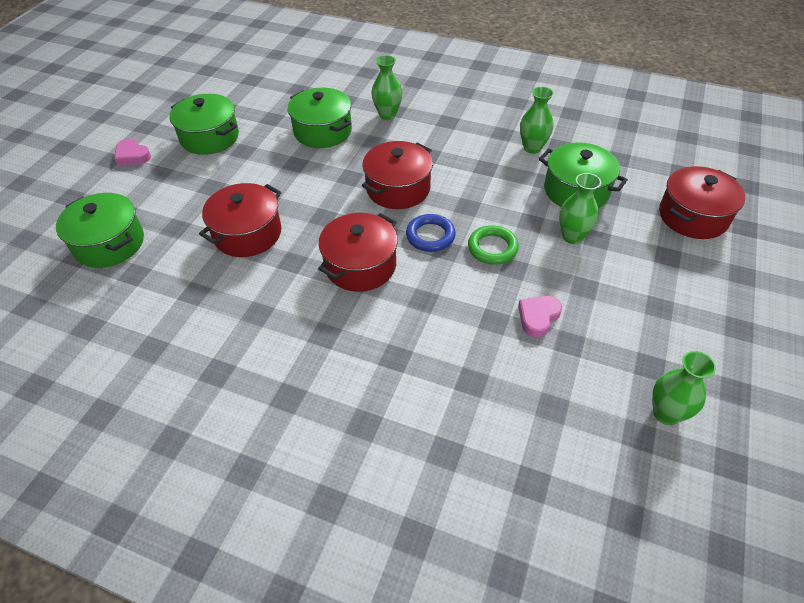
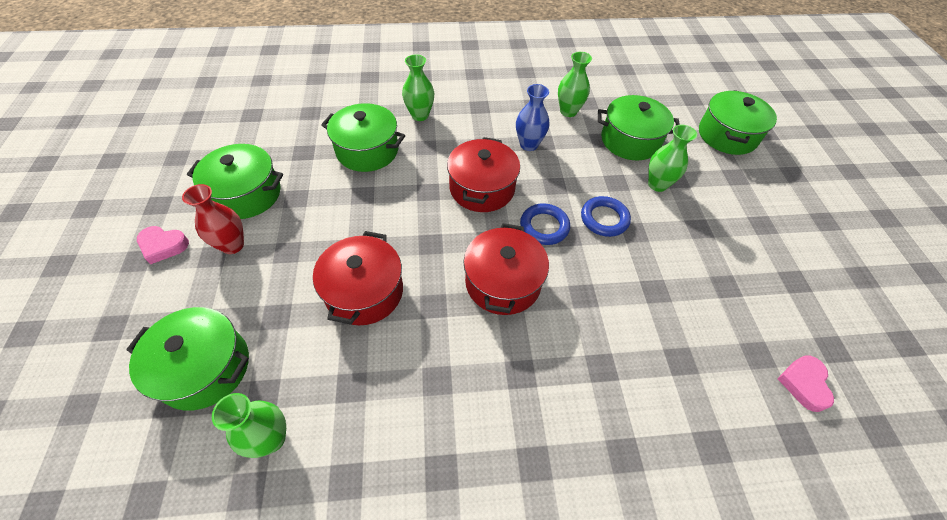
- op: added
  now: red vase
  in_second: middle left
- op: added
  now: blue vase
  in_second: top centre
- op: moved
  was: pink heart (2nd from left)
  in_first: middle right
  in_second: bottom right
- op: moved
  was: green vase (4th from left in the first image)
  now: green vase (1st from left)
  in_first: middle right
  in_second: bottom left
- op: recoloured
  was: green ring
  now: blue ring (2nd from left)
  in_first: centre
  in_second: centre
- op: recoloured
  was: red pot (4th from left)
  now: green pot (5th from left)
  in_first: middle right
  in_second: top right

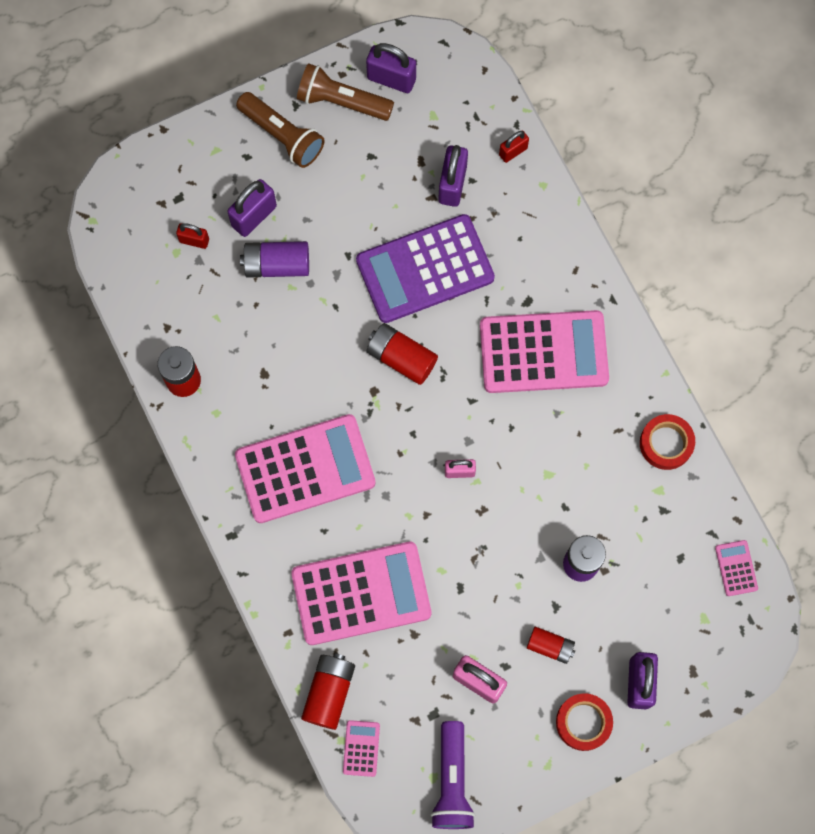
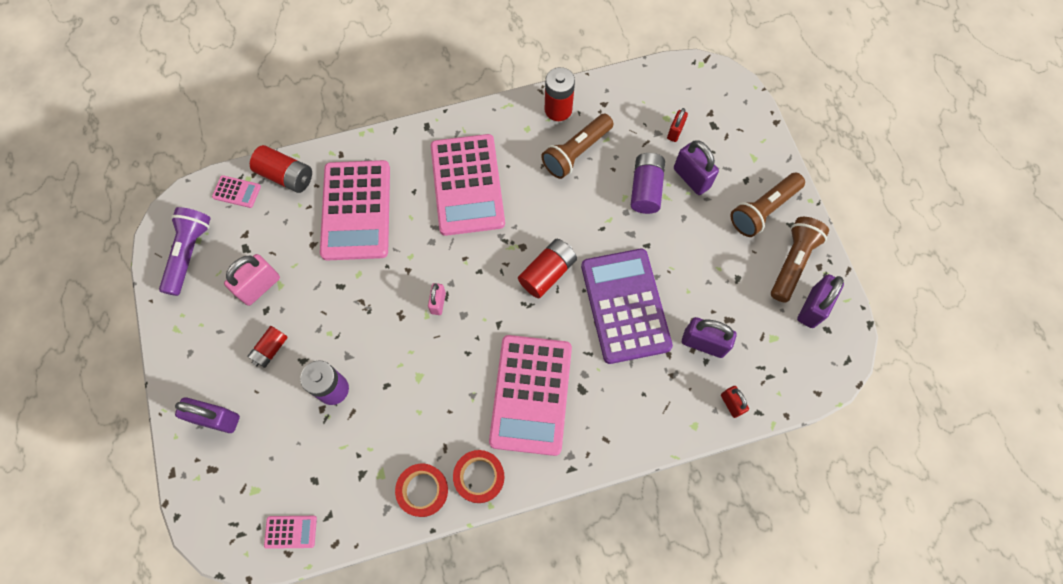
- op: added
  now: brown flashlight (1st from left)
  in_second: top centre
- op: moved
  was: red tape (1st from left in the first image)
  now: red tape (2nd from left)
  in_first: bottom right
  in_second: bottom centre
- op: turned
  was: purple flashlight
  in_first: bottom centre
  in_second: middle left
  clockwise: 90

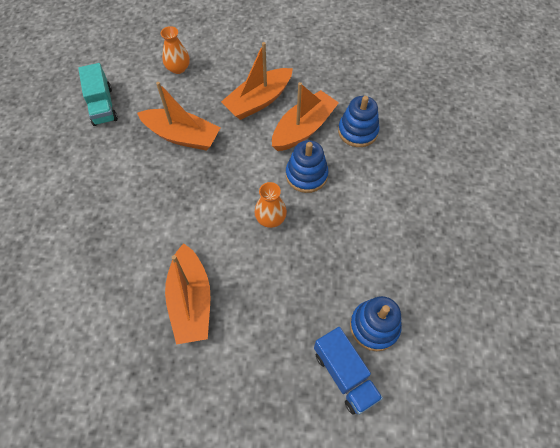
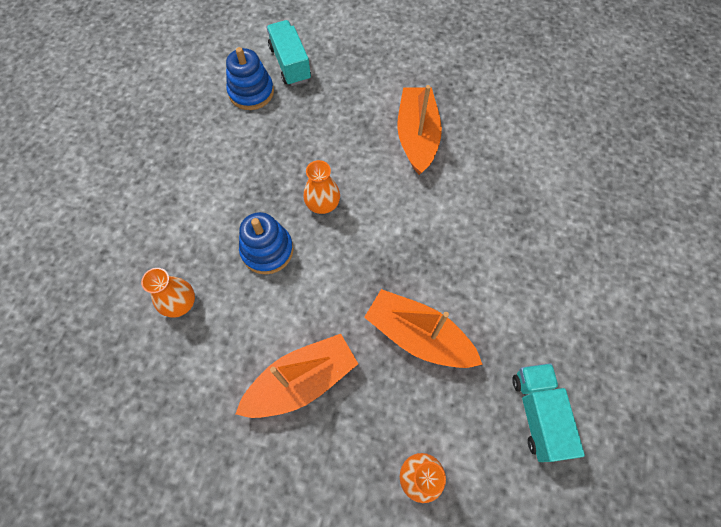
- op: removed
  was: orange boat (4th from left)
  in_first: top centre
- op: replaced
  was: blue stacking toy (2nd from left)
  now: orange vase (1st from left)
  in_first: top centre
  in_second: middle left
- op: recoloured
  was: blue truck
  now: turquoise truck (1st from left)
  in_first: bottom centre
  in_second: top centre

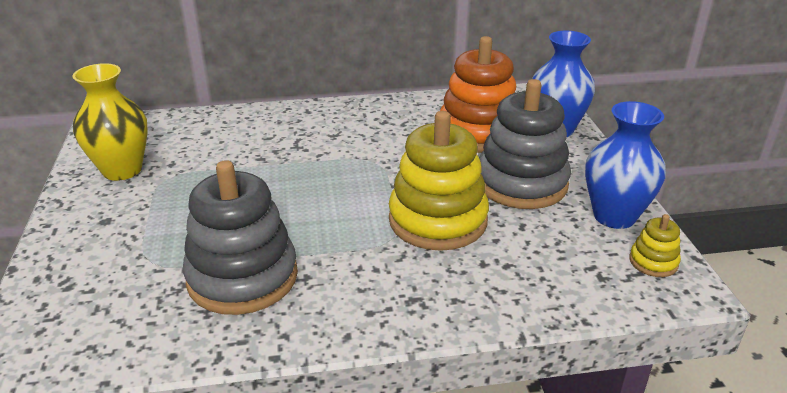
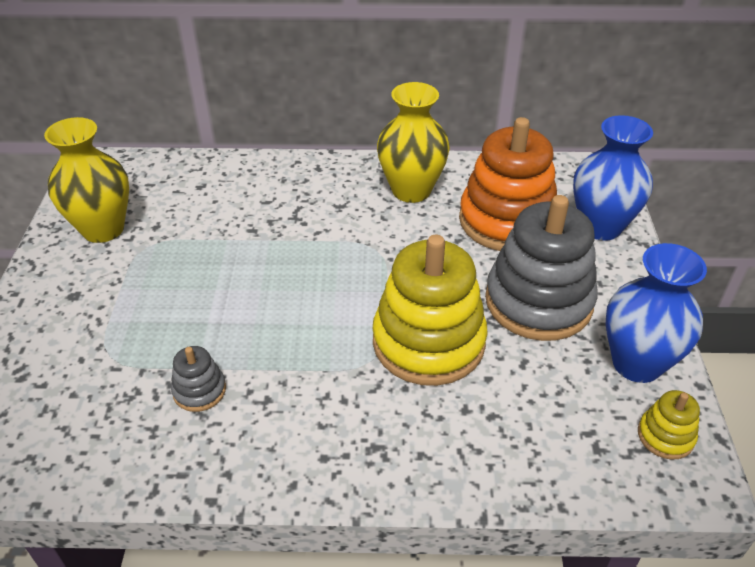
- op: added
  now: yellow vase (2nd from left)
  in_second: top centre
- op: resized
  was: grey stacking toy (1st from left)
  in_first: middle left
  in_second: bottom left
  ratio: 0.44

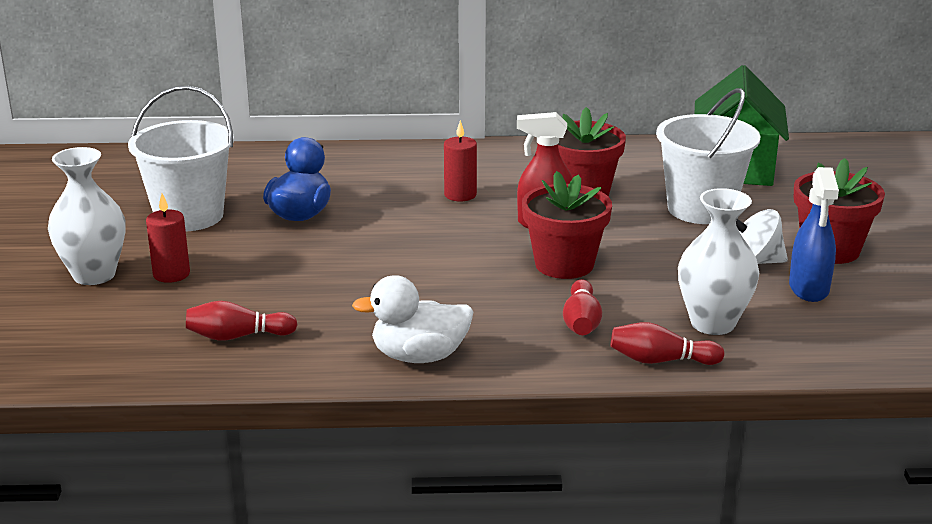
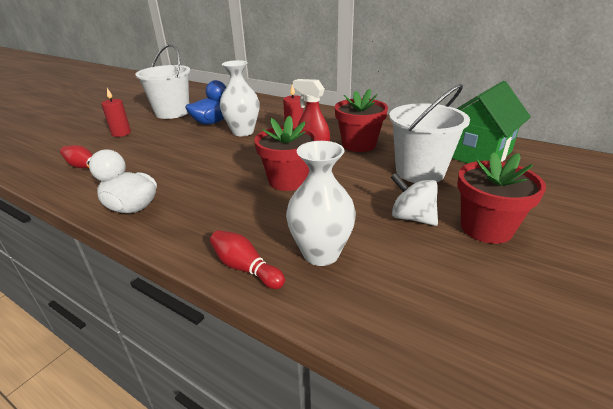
- op: removed
  was: red bowling pin (2nd from left)
  in_first: centre
- op: removed
  was: blue spray bottle
  in_first: middle right
- op: moved
  was: white vase (1st from left)
  in_first: middle left
  in_second: top centre

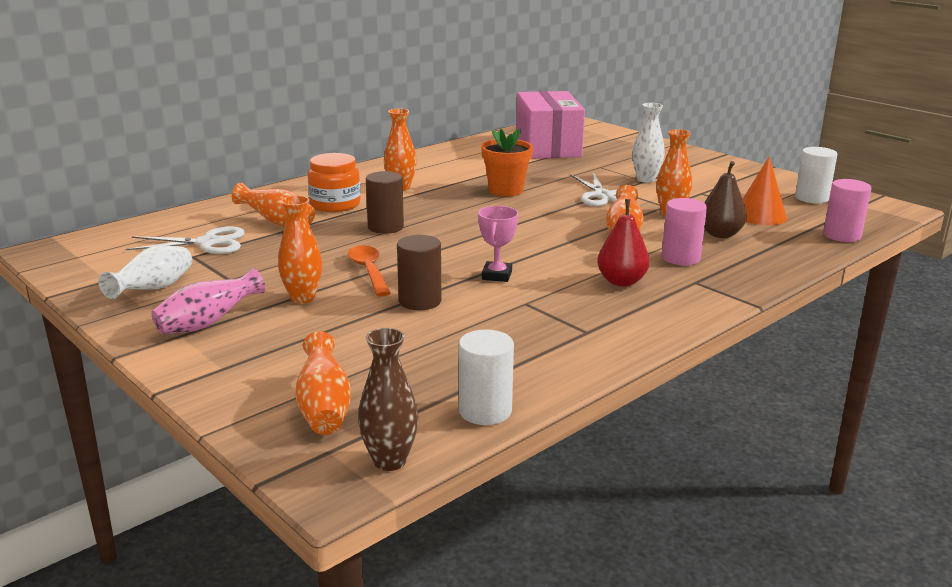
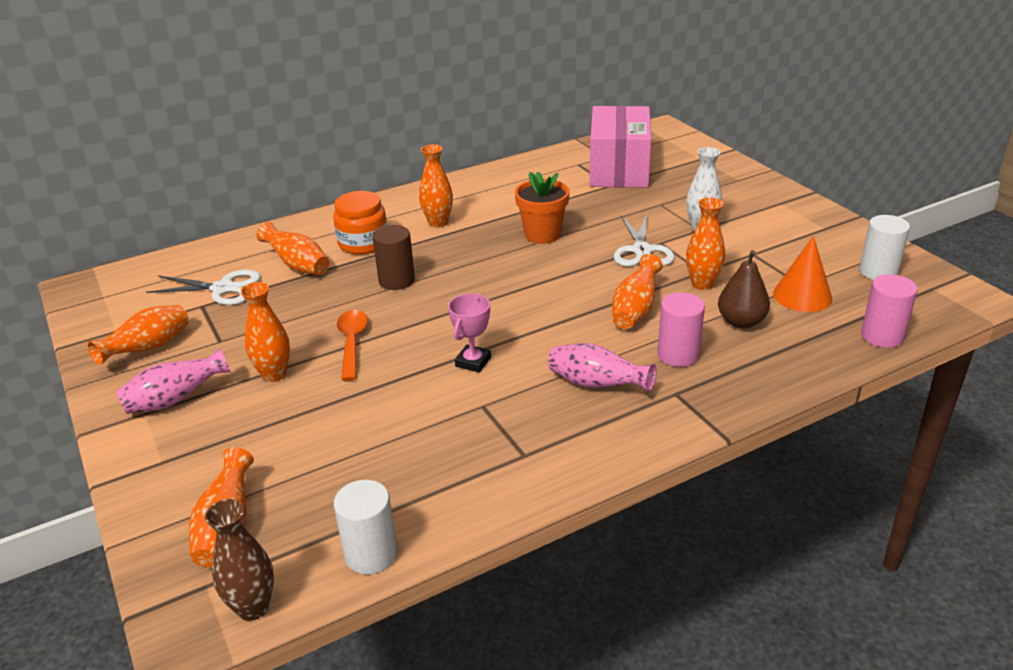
- op: removed
  was: brown cylinder (2nd from left)
  in_first: centre
- op: replaced
  was: red pear
  now: pink vase (2nd from left)
  in_first: centre
  in_second: centre
- op: recoloured
  was: white vase (1st from left)
  now: orange vase (1st from left)
  in_first: middle left
  in_second: middle left

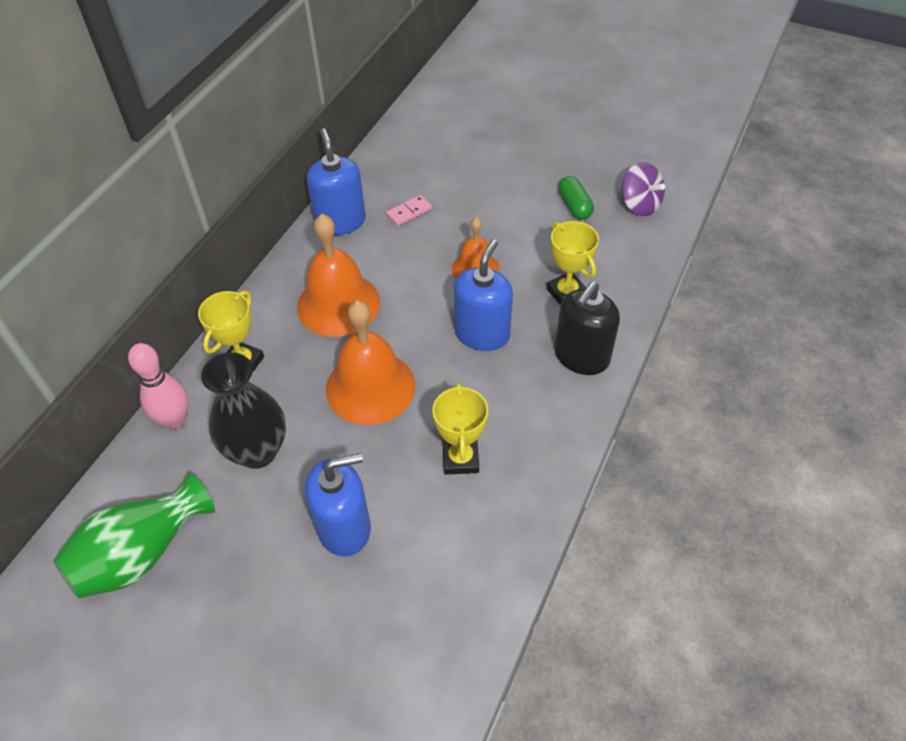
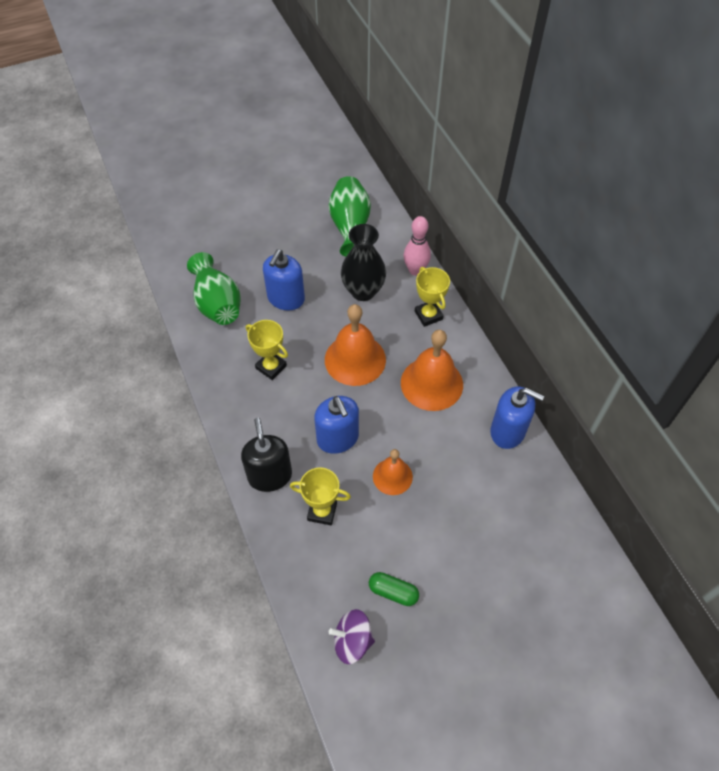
- op: removed
  was: pink domino
  in_first: top centre
- op: added
  now: green vase (1st from left)
  in_second: middle left

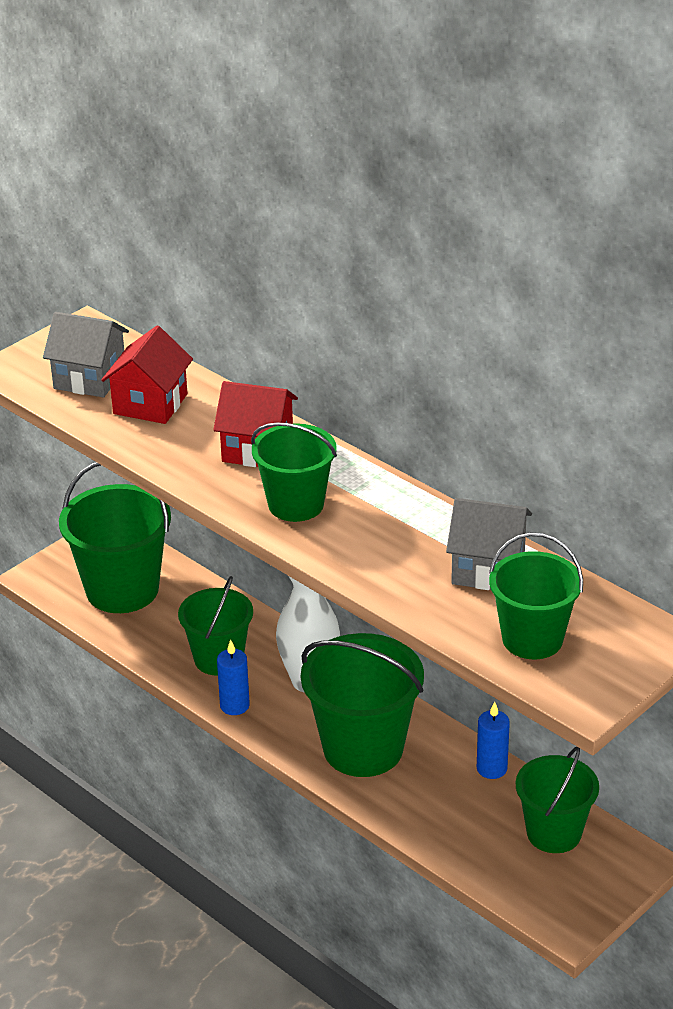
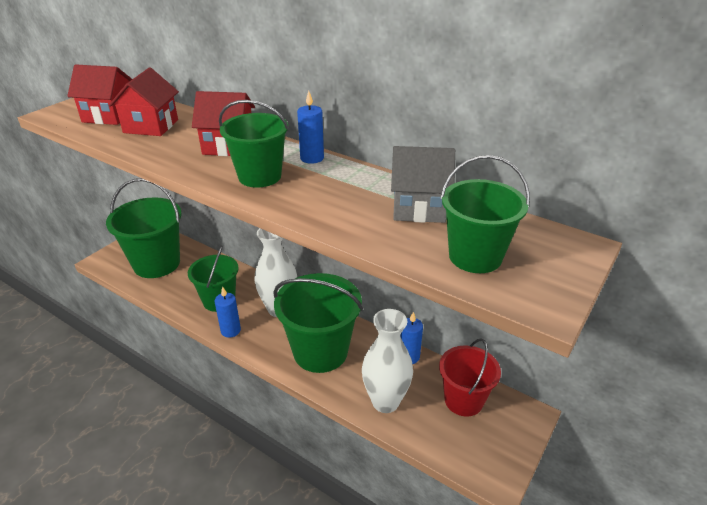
- op: added
  now: blue candle (2nd from left)
  in_second: top centre
- op: added
  now: white vase (2nd from left)
  in_second: bottom centre
- op: recoloured
  was: grey house (1st from left)
  now: red house (1st from left)
  in_first: middle left
  in_second: top left
- op: recoloured
  was: green bucket (6th from left)
  now: red bucket
  in_first: bottom right
  in_second: bottom centre

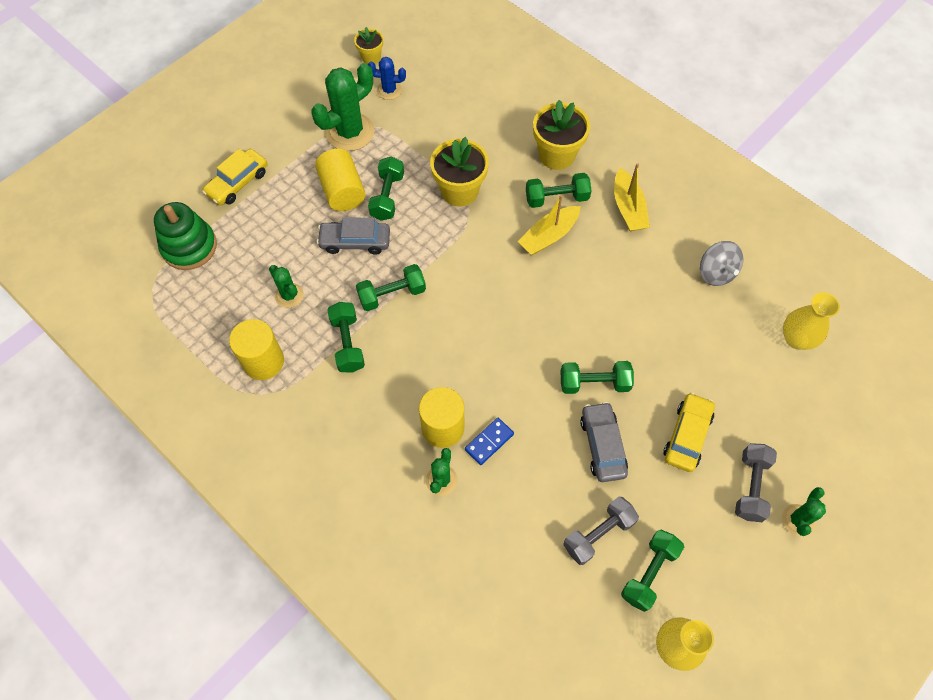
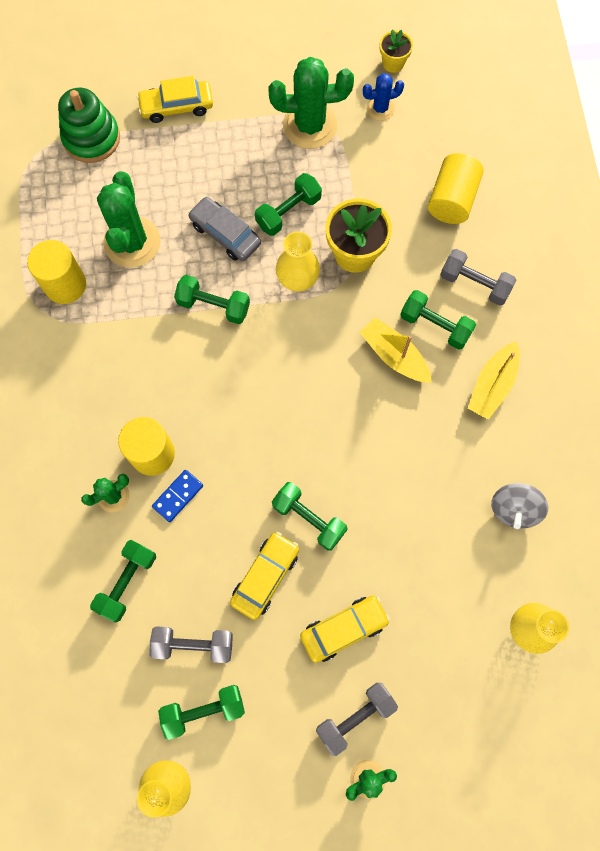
- op: added
  now: yellow vase (2nd from left)
  in_second: top centre
- op: moved
  was: yellow cylinder (2nd from left in the first image)
  now: yellow cylinder (3rd from left)
  in_first: top centre
  in_second: top right
- op: moved
  was: green dumbbell (1st from left)
  in_first: centre
  in_second: bottom left
- op: replaced
  was: yellow flower pot (3rd from left)
  now: grey dumbbell (3rd from left)
  in_first: top centre
  in_second: top right
- op: recoloured
  was: grey car (2nd from left)
  now: yellow car (2nd from left)
  in_first: centre
  in_second: bottom centre
- op: turned
  was: blue cactus
  in_first: top centre
  in_second: top centre
  clockwise: -60
- op: turned
  was: blue domino
  in_first: centre
  in_second: middle left
  clockwise: -45
- op: turned
  was: yellow boat (1st from left)
  in_first: top centre
  in_second: centre
  clockwise: 45
- op: resized
  was: green cactus (1st from left in the first image)
  in_first: middle left
  in_second: top left
  ratio: 1.89

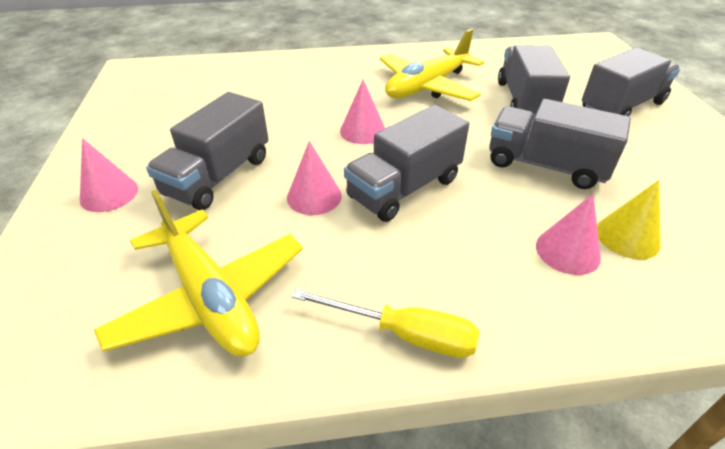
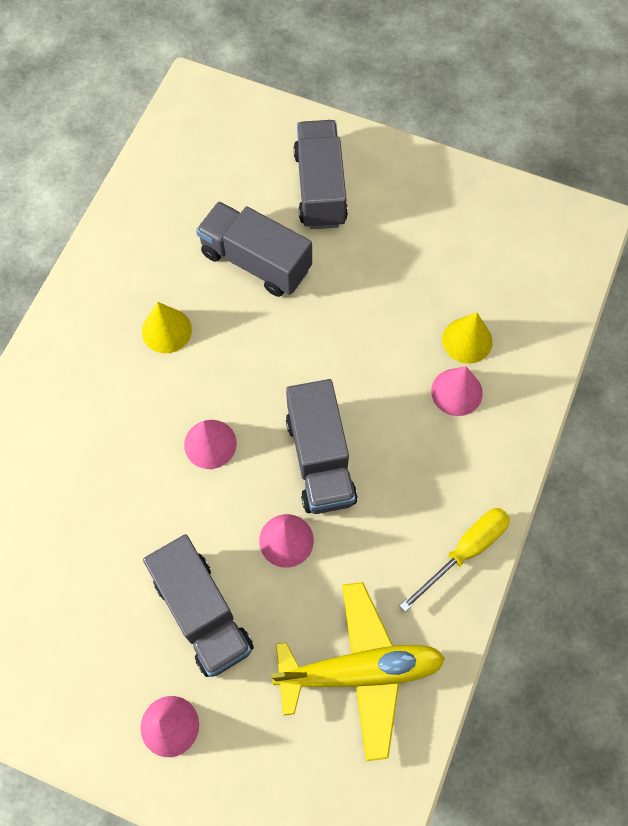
- op: removed
  was: grey truck (4th from left)
  in_first: top right
- op: replaced
  was: yellow plane (2nd from left)
  now: yellow cone (1st from left)
  in_first: top centre
  in_second: middle left

